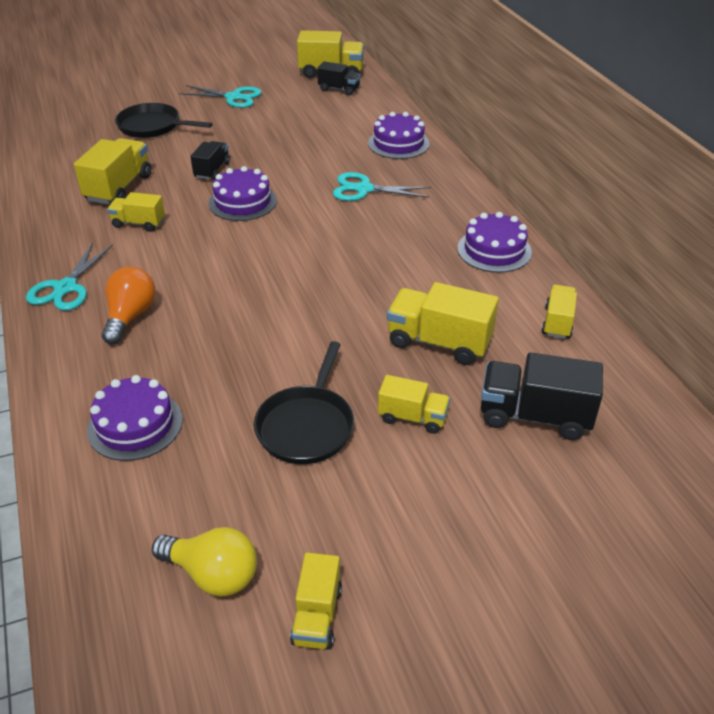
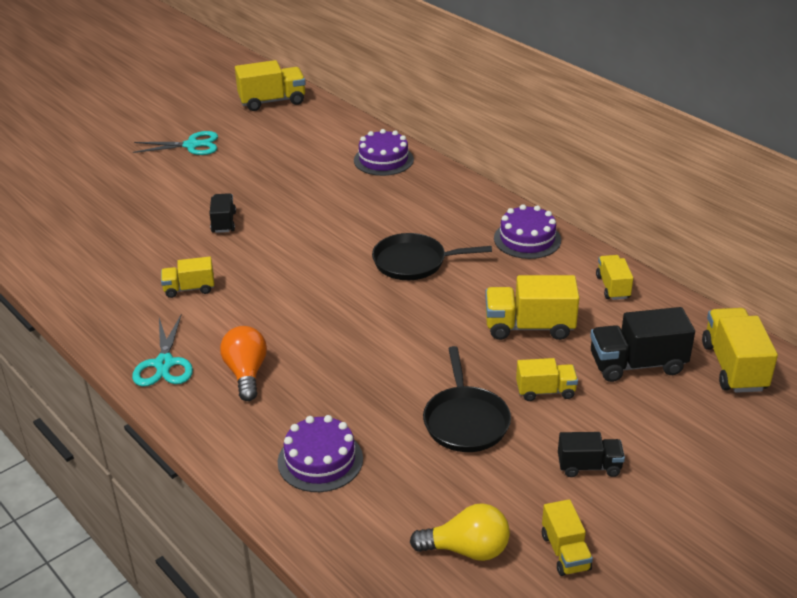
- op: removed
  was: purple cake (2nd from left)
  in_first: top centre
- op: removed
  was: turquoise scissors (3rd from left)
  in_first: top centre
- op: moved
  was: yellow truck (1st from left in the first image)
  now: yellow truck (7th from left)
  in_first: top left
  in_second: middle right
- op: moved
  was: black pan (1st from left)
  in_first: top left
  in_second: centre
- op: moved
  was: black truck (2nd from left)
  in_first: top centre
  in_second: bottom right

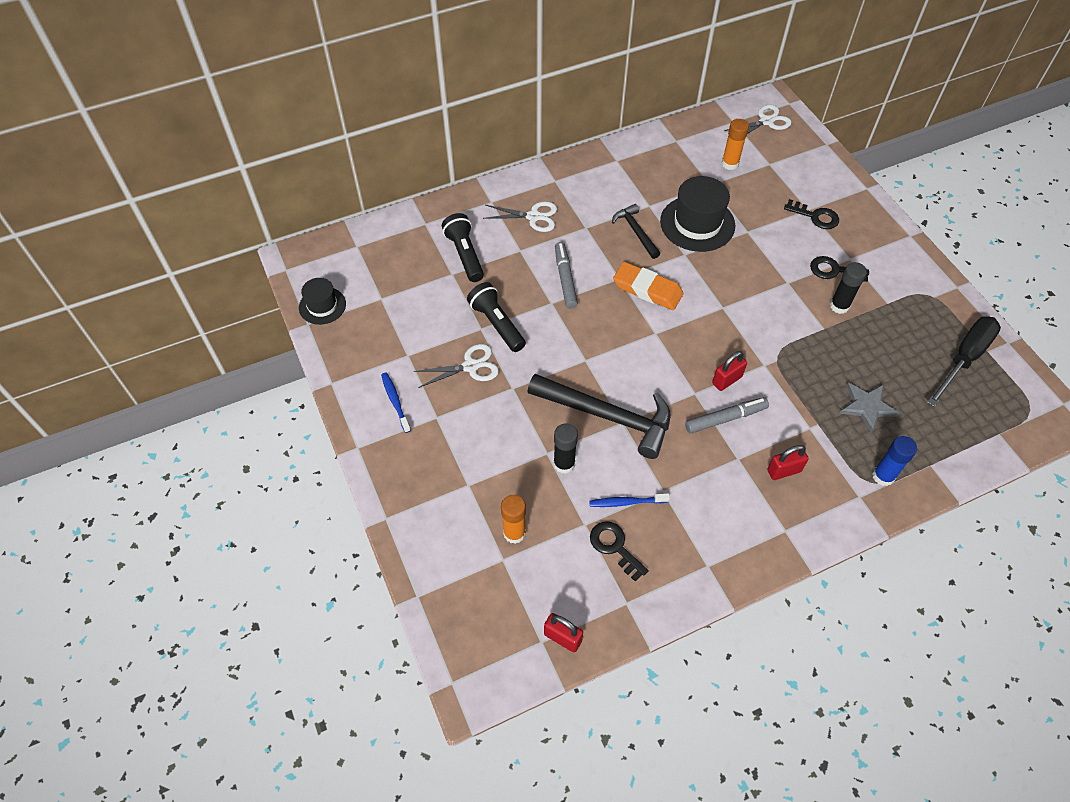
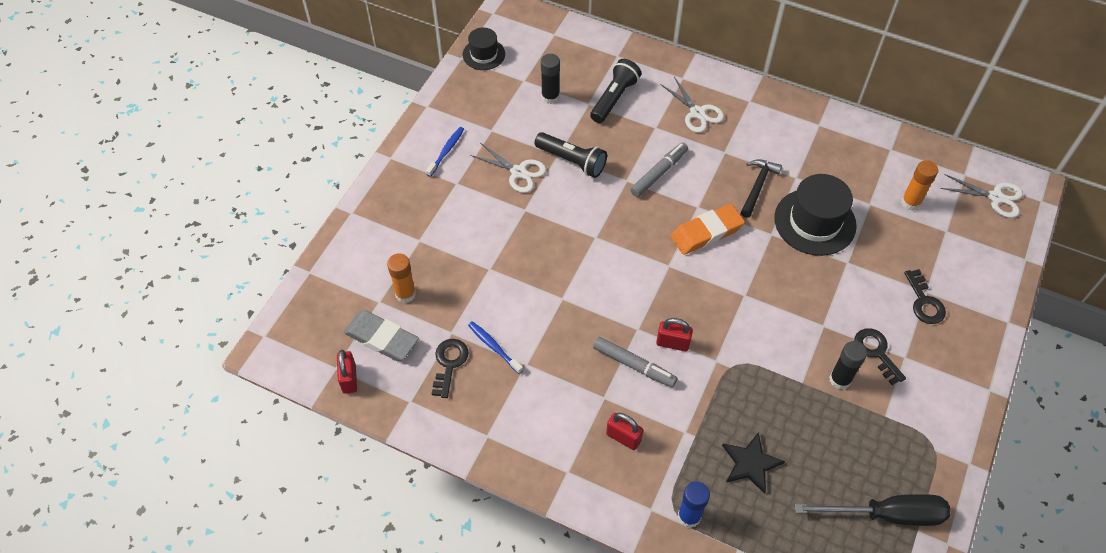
- op: removed
  was: black hammer (1st from left)
  in_first: centre
- op: added
  now: grey eraser
  in_second: centre
- op: moved
  was: black glue stick (1st from left)
  in_first: centre
  in_second: top centre
- op: recoloured
  was: grey star
  now: black star
  in_first: middle right
  in_second: bottom right
- op: turned
  was: black flashlight (2nd from left in the first image)
  in_first: centre
  in_second: top centre
  clockwise: 105
- op: turned
  was: orange eraser
  in_first: centre
  in_second: centre
  clockwise: 75

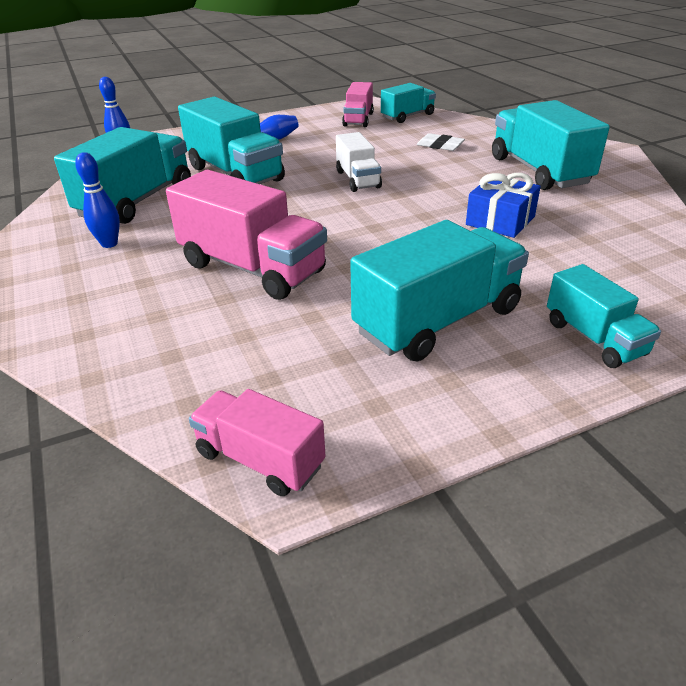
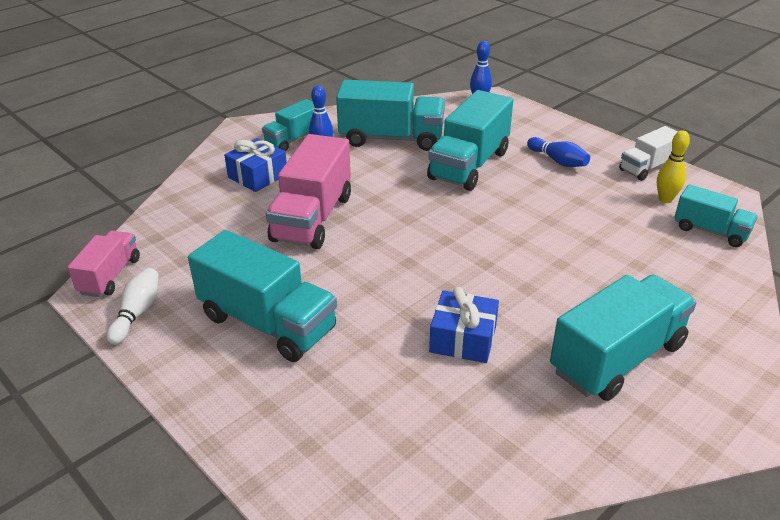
- op: removed
  was: white eraser
  in_first: top centre
- op: added
  now: white bowling pin
  in_second: middle left
- op: added
  now: blue gift (1st from left)
  in_second: top left
- op: moved
  was: white truck
  in_first: top centre
  in_second: top right
- op: moved
  was: turquoise truck (6th from left in the first image)
  now: turquoise truck (2nd from left)
  in_first: middle right
  in_second: top centre
- op: replaced
  was: pink truck (3rd from left)
  now: yellow bowling pin
  in_first: top centre
  in_second: top right

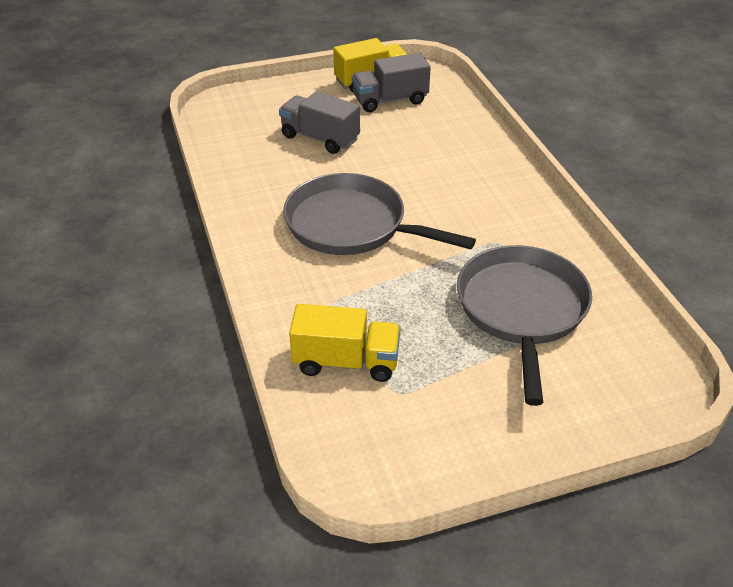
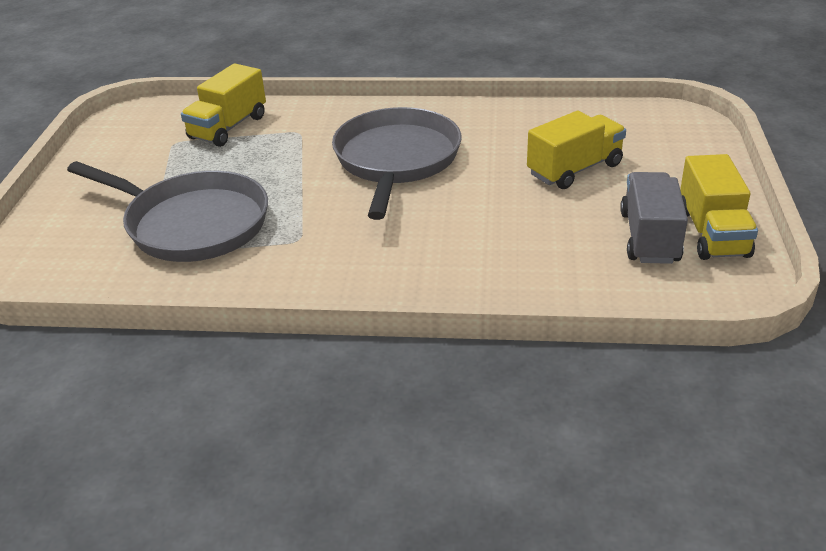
- op: recoloured
  was: grey truck (1st from left)
  now: yellow truck (2nd from left)
  in_first: top centre
  in_second: top right
- op: turned
  was: grey pan (1st from left in the first image)
  in_first: centre
  in_second: top centre
  clockwise: -45

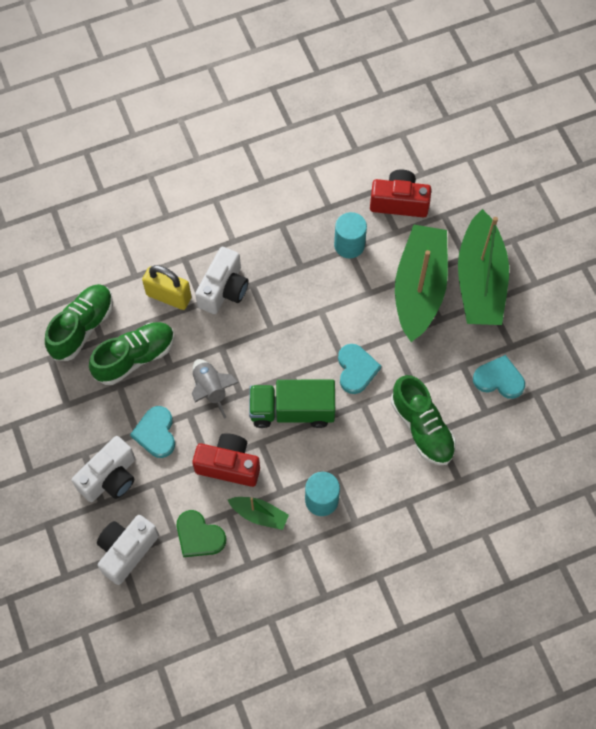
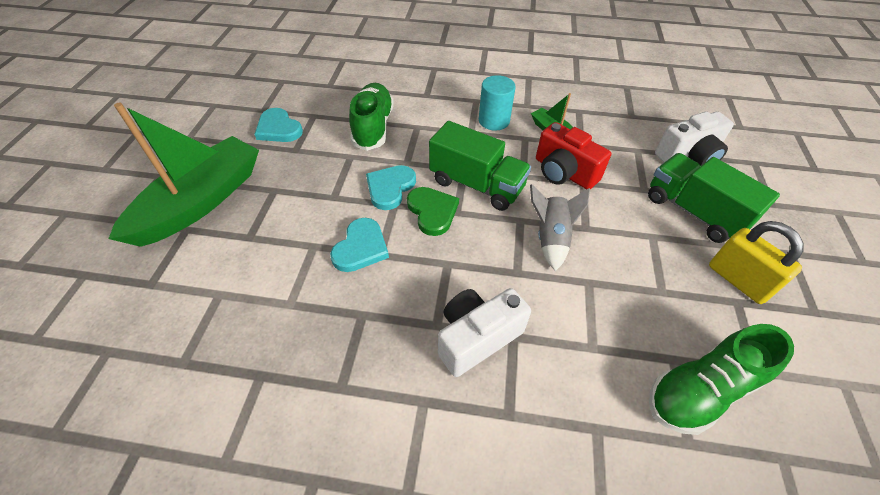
- op: removed
  was: green shoe (2nd from left)
  in_first: middle left
- op: removed
  was: turquoise cylinder (2nd from left)
  in_first: top centre
- op: removed
  was: red camera (2nd from left)
  in_first: top right
- op: removed
  was: green boat (2nd from left)
  in_first: middle right
- op: moved
  was: turquoise heart (1st from left in the first image)
  now: turquoise heart (2nd from left)
  in_first: middle left
  in_second: centre
- op: moved
  was: yellow padlock
  in_first: middle left
  in_second: middle right
- op: moved
  was: green heart
  in_first: bottom centre
  in_second: centre
- op: replaced
  was: white camera (1st from left)
  now: green truck (2nd from left)
  in_first: middle left
  in_second: middle right

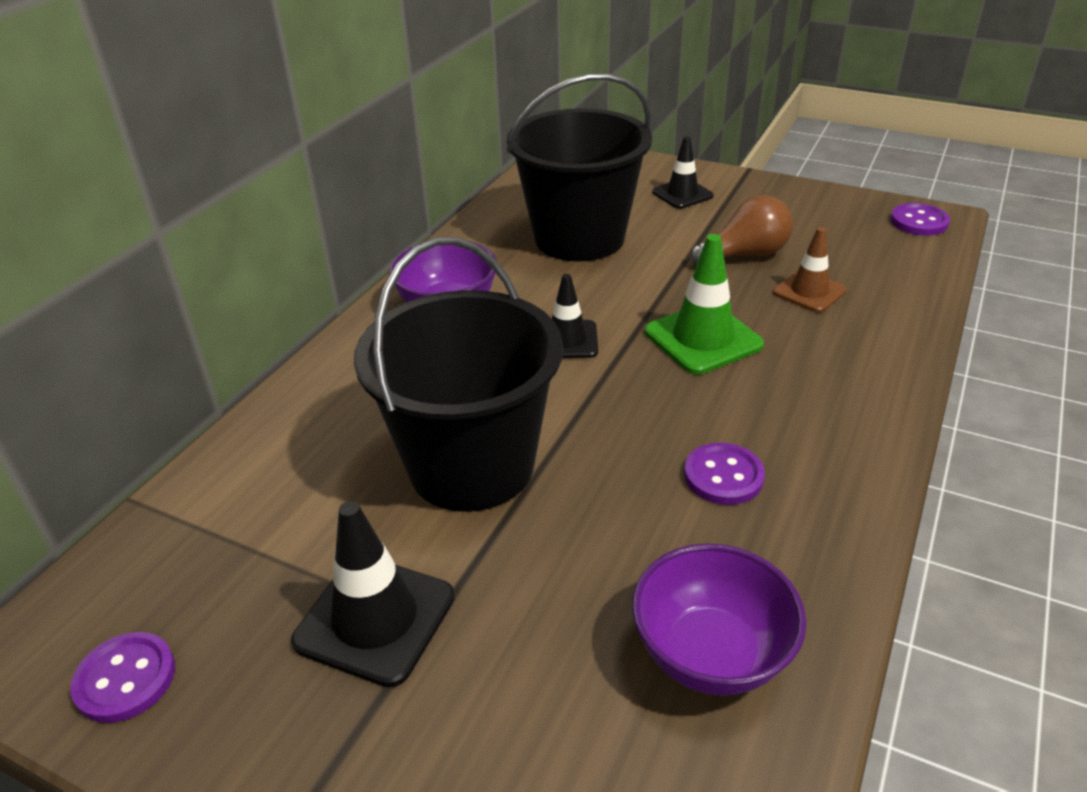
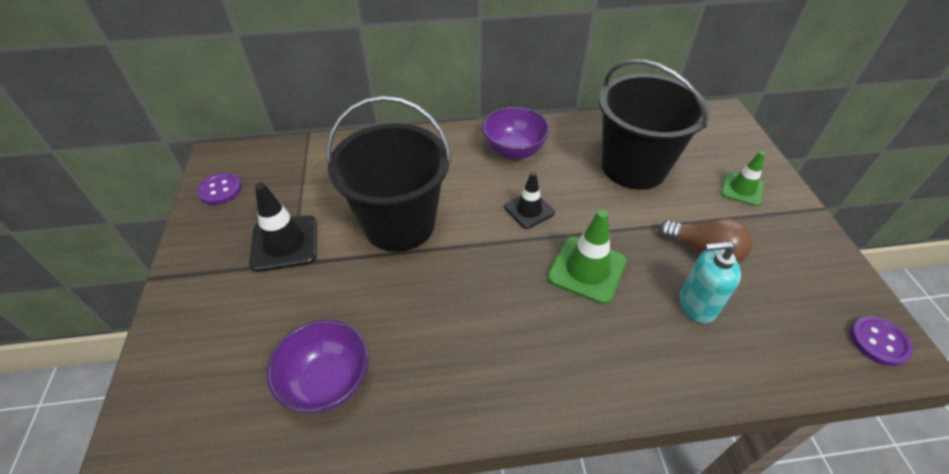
- op: removed
  was: purple button (2nd from left)
  in_first: centre
- op: replaced
  was: brown traffic cone
  now: turquoise soap dispenser
  in_first: middle right
  in_second: middle right
- op: recoloured
  was: black traffic cone (3rd from left)
  now: green traffic cone (2nd from left)
  in_first: top centre
  in_second: middle right

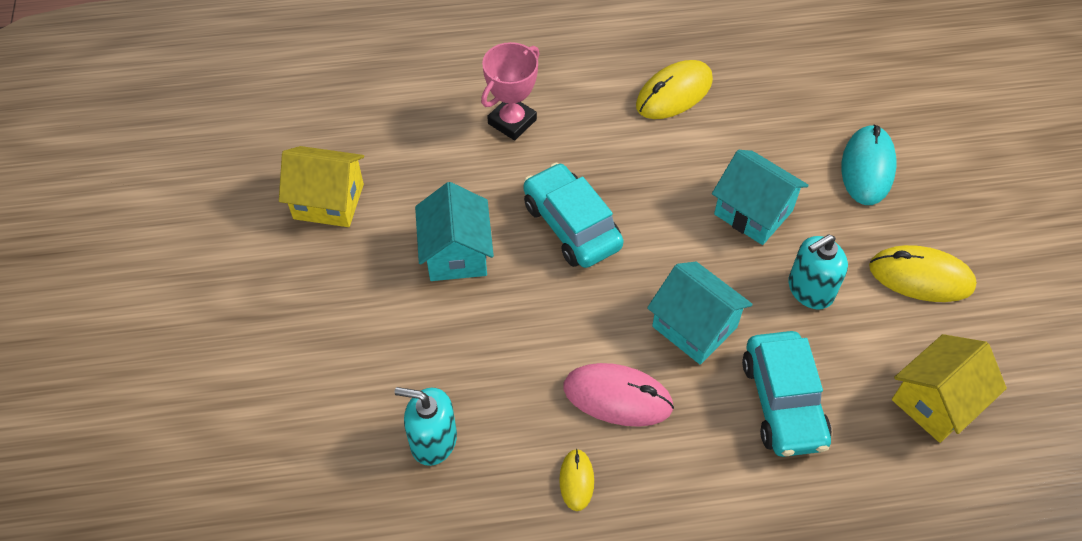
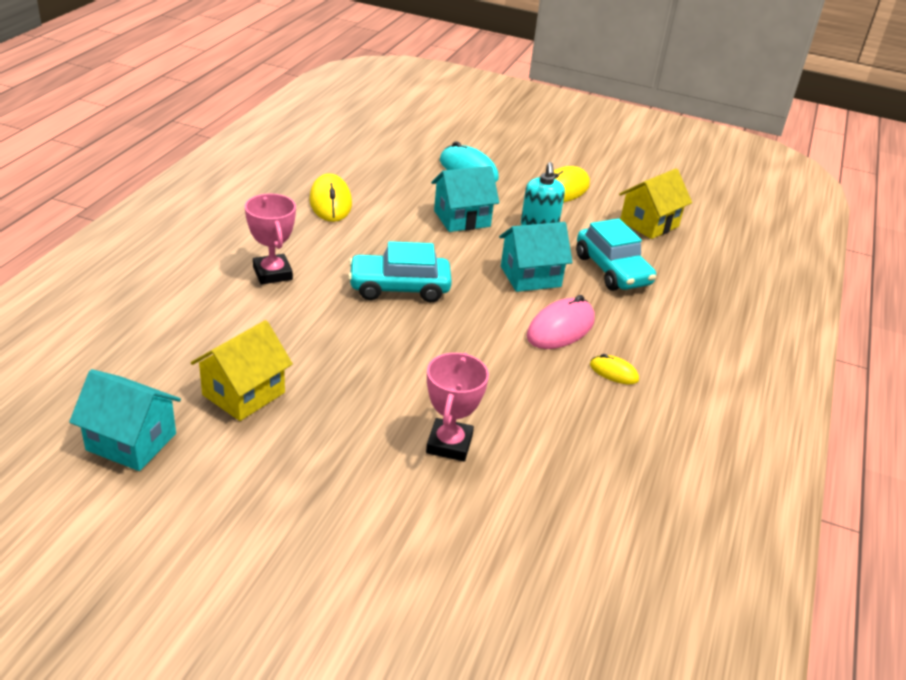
- op: removed
  was: turquoise soap dispenser (1st from left)
  in_first: bottom centre
- op: added
  now: pink trophy (2nd from left)
  in_second: centre
- op: moved
  was: turquoise house (1st from left)
  in_first: centre
  in_second: middle left
- op: turned
  was: turquoise car (2nd from left)
  in_first: bottom right
  in_second: middle right
  clockwise: 45
- op: turned
  was: yellow house (2nd from left)
  in_first: bottom right
  in_second: top right
  clockwise: 60

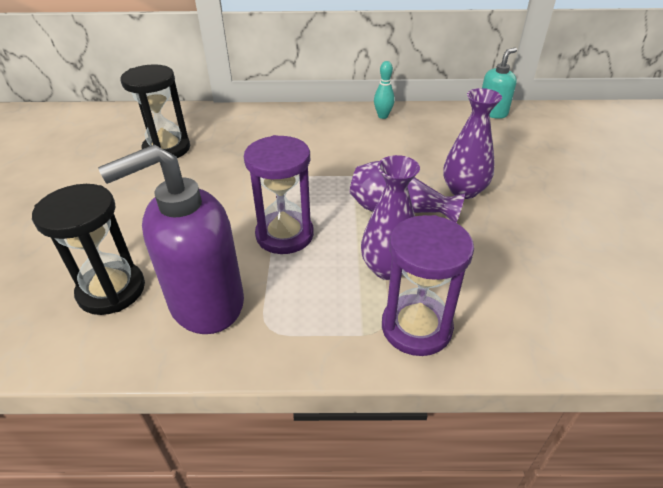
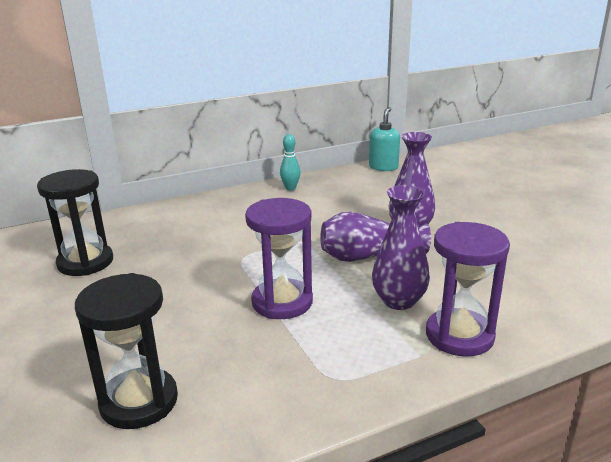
- op: removed
  was: purple soap dispenser
  in_first: middle left

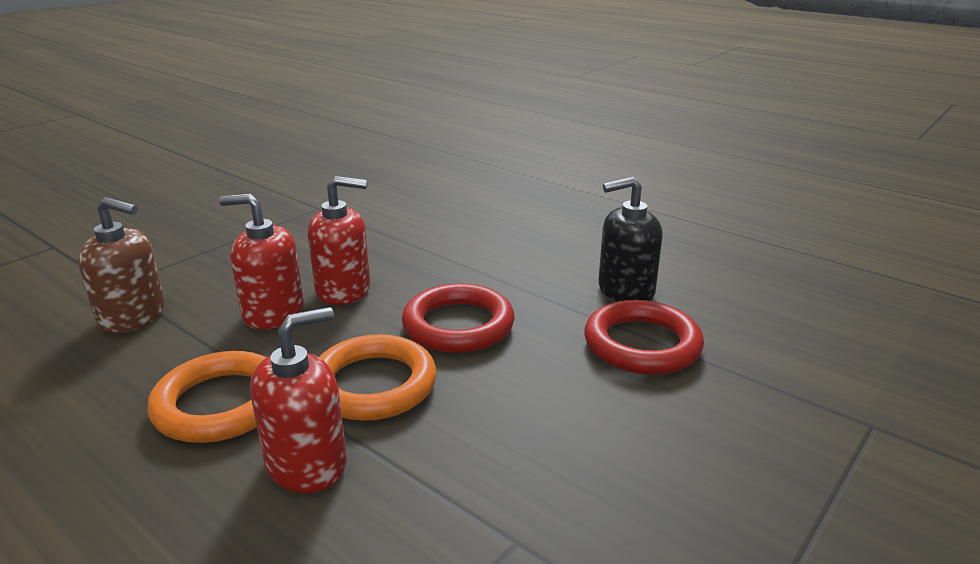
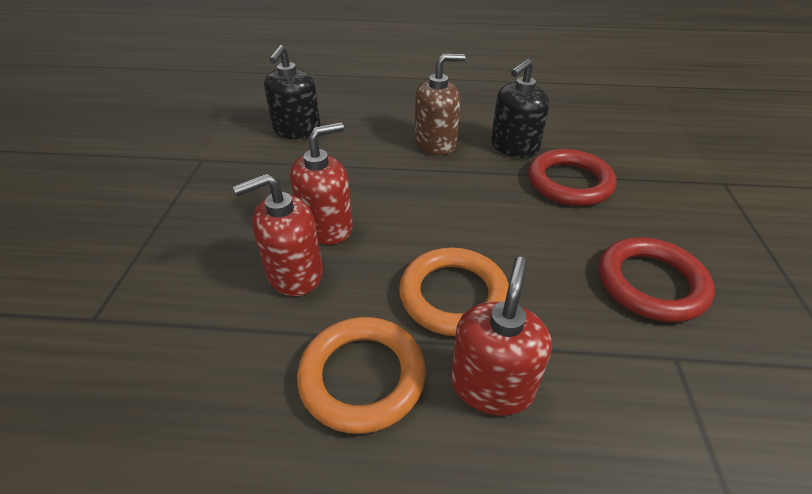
- op: added
  now: black soap dispenser (1st from left)
  in_second: top centre
- op: moved
  was: brown soap dispenser
  in_first: middle left
  in_second: top centre
- op: moved
  was: red ring (1st from left in the first image)
  now: red ring (2nd from left)
  in_first: centre
  in_second: middle right

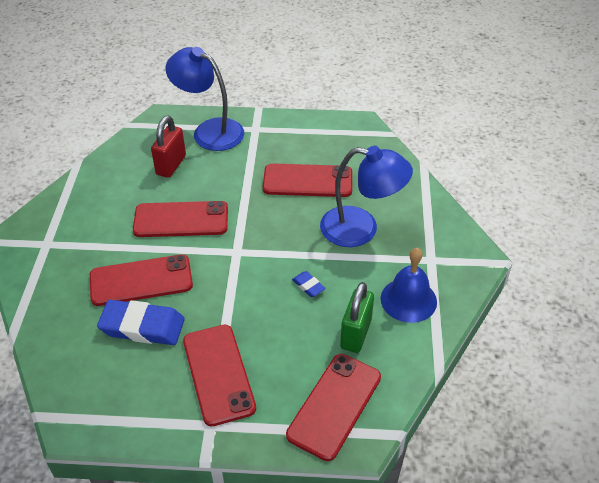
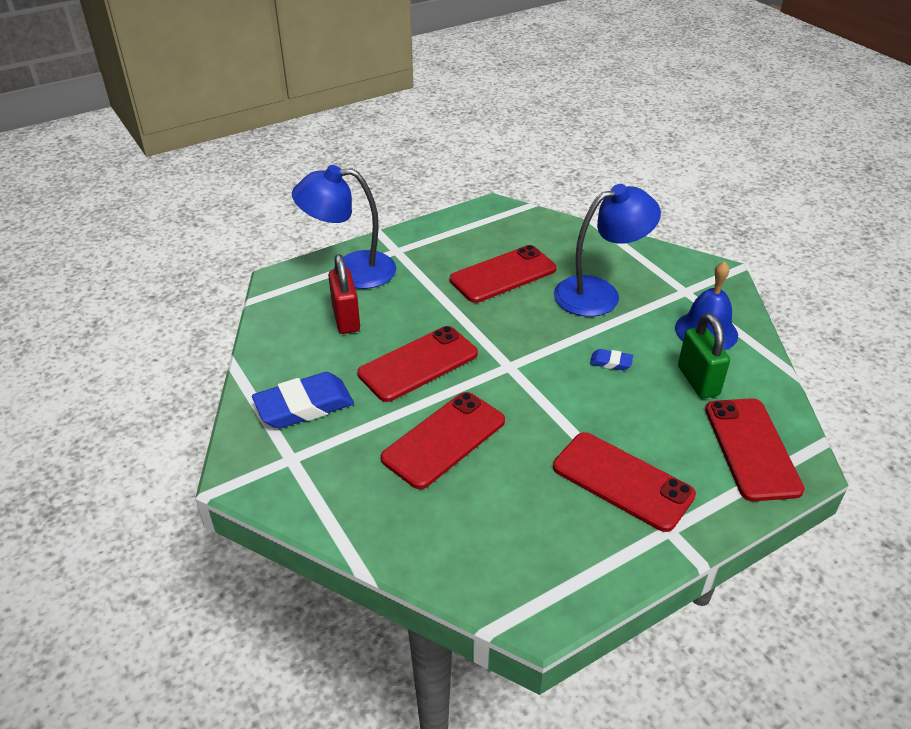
- op: moved
  was: blue eraser (1st from left)
  in_first: bottom left
  in_second: middle left

